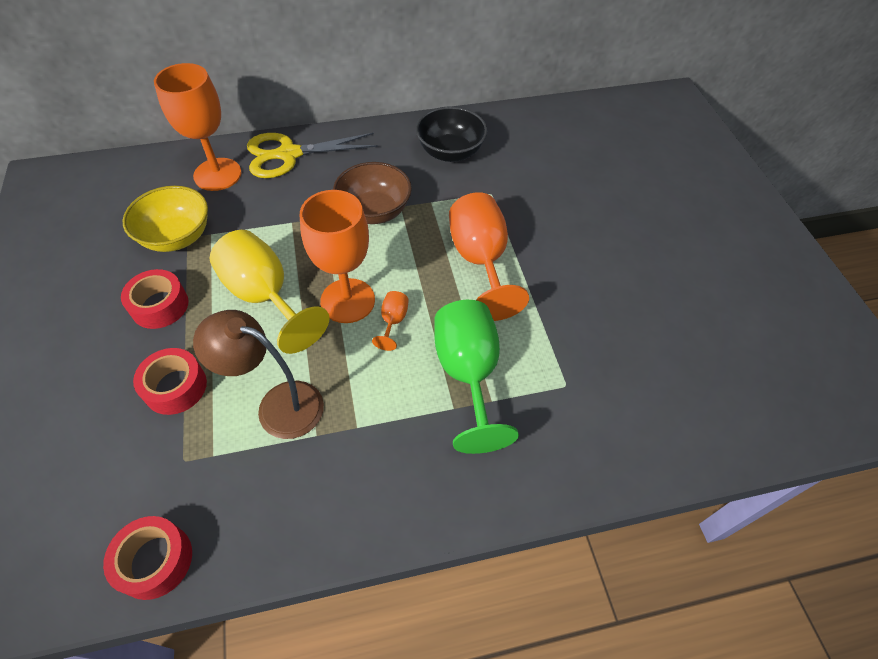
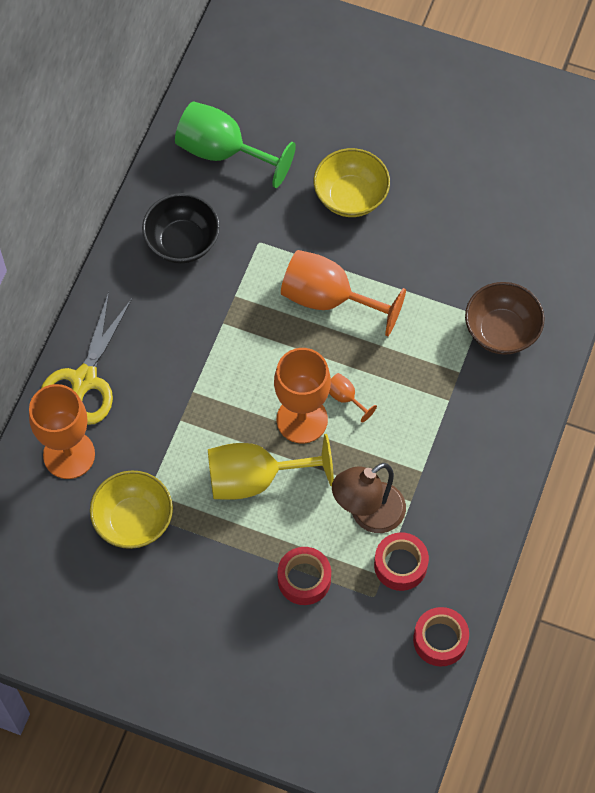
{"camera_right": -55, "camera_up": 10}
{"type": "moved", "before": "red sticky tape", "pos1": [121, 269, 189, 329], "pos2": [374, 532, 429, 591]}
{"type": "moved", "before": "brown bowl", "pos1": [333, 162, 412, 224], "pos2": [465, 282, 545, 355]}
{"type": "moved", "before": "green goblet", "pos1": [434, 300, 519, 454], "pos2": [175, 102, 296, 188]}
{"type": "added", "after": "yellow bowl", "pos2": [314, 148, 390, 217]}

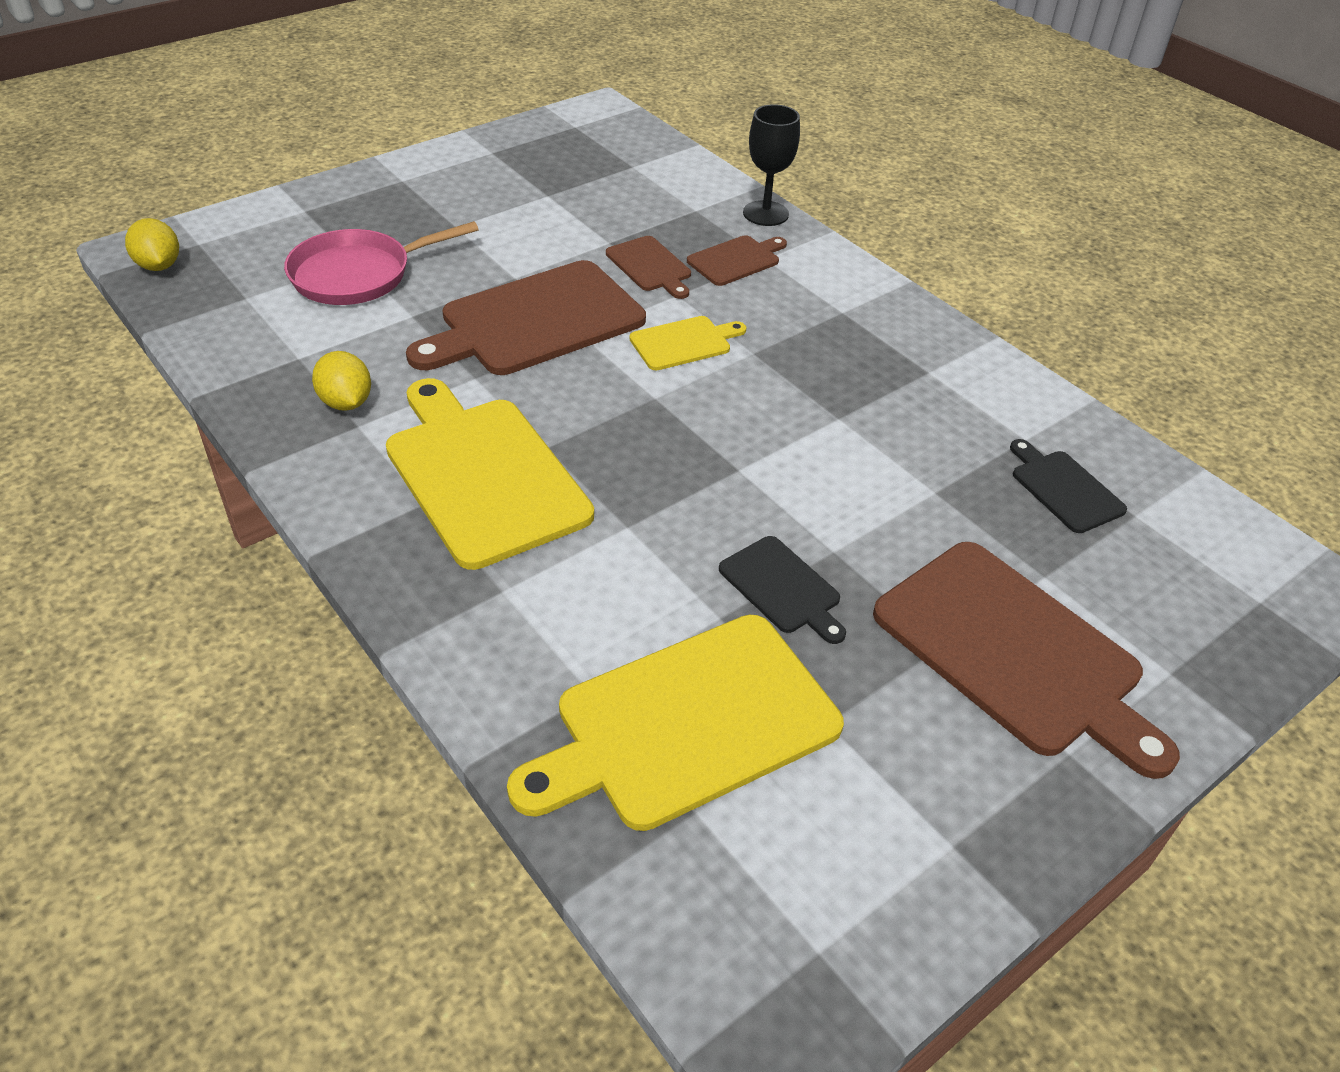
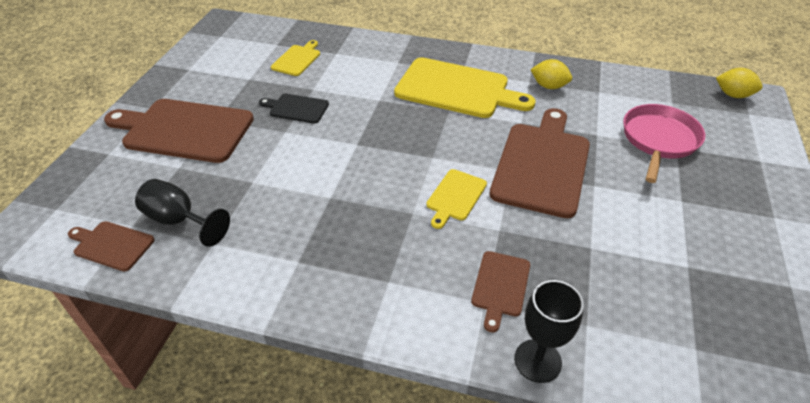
{"camera_right": 145, "camera_up": 0}
{"type": "resized", "before": "yellow cutting board", "pos1": [507, 615, 844, 831], "pos2": [271, 40, 320, 76], "scale": 0.49}
{"type": "moved", "before": "brown cutting board", "pos1": [606, 236, 691, 299], "pos2": [68, 221, 155, 271]}
{"type": "replaced", "before": "black cutting board", "after": "black goblet", "pos1": [1010, 439, 1127, 533], "pos2": [135, 179, 230, 247]}

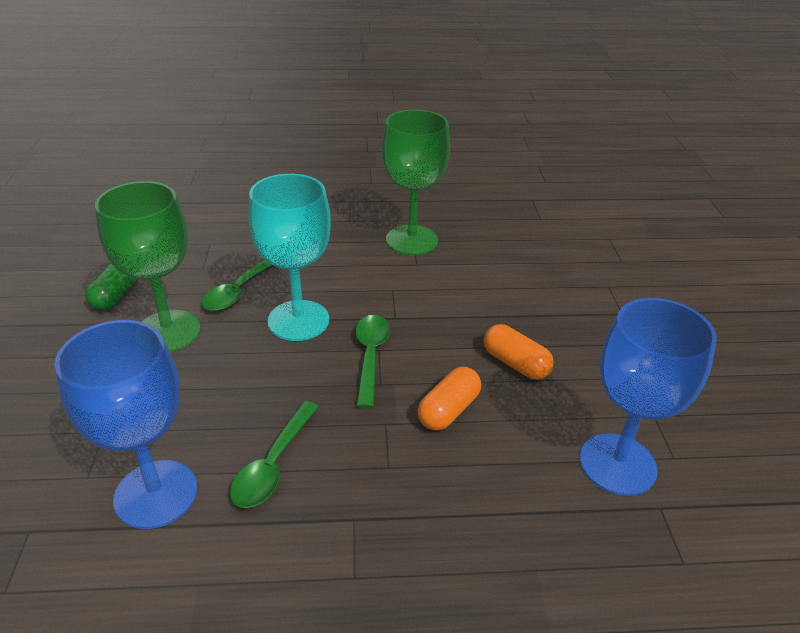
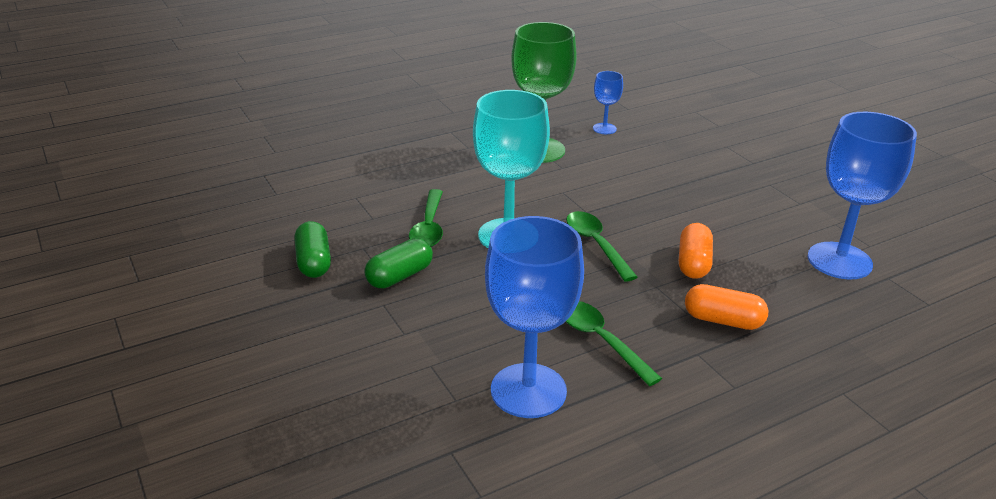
{"camera_right": -25, "camera_up": -5}
{"type": "replaced", "before": "green goblet", "after": "green pill shape", "pos1": [95, 181, 201, 352], "pos2": [365, 238, 433, 288]}
{"type": "turned", "before": "green teaspoon", "pos1": [230, 401, 319, 508], "pos2": [566, 301, 662, 386], "turn": 150}
{"type": "moved", "before": "orange pill shape", "pos1": [484, 324, 554, 380], "pos2": [685, 284, 768, 330]}
{"type": "added", "after": "royal blue goblet", "pos2": [593, 71, 623, 134]}

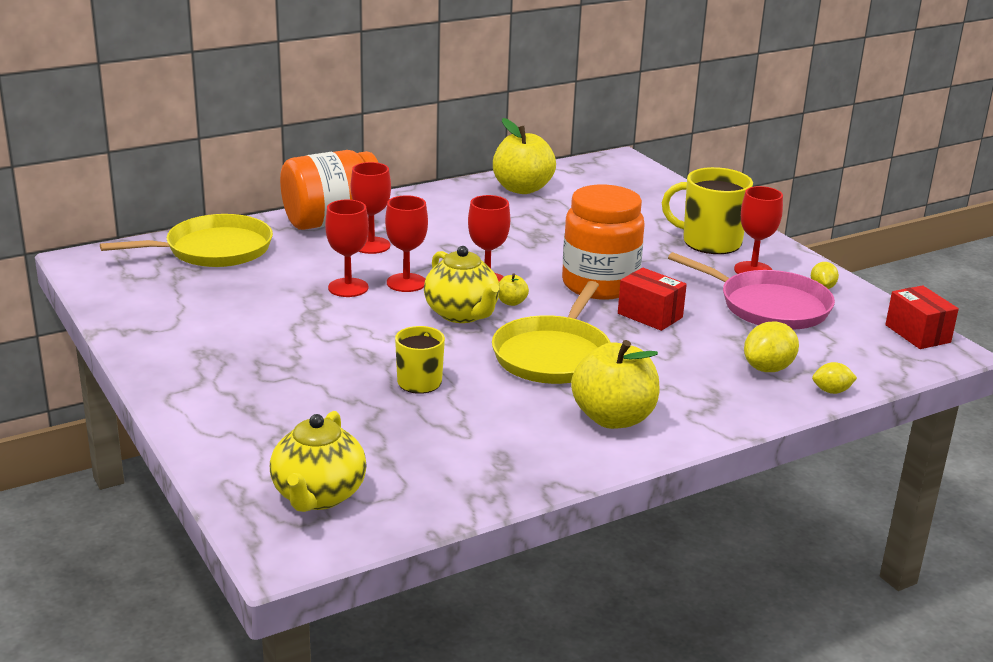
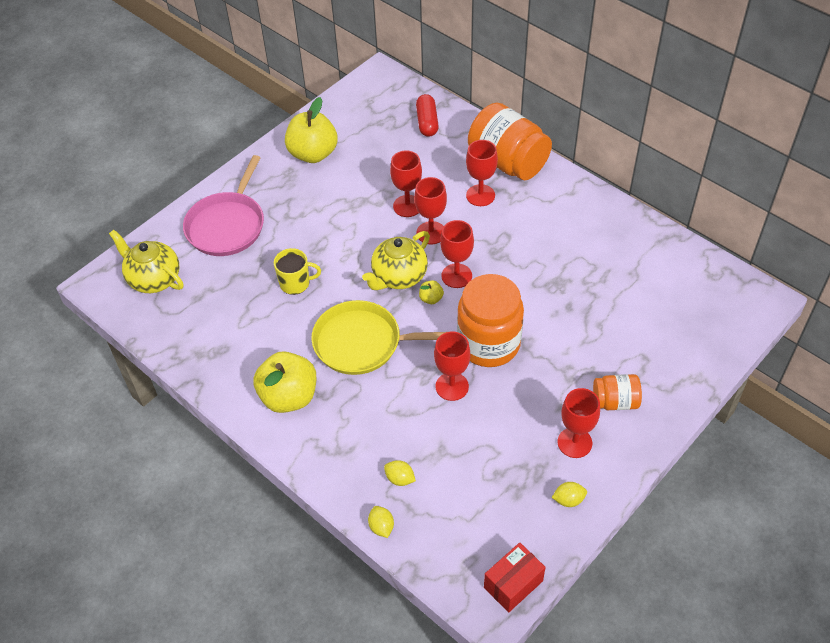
{"camera_right": 75, "camera_up": 25}
{"type": "replaced", "before": "yellow skillet", "after": "red pill shape", "pos1": [100, 214, 273, 267], "pos2": [416, 94, 439, 137]}
{"type": "turned", "before": "yellow teapot", "pos1": [270, 411, 367, 512], "pos2": [109, 230, 184, 293], "turn": 45}
{"type": "moved", "before": "yellow apple", "pos1": [493, 118, 556, 194], "pos2": [285, 97, 338, 163]}
{"type": "replaced", "before": "red box", "after": "red goblet", "pos1": [618, 268, 687, 331], "pos2": [434, 332, 470, 401]}
{"type": "replaced", "before": "yellow coffee mug", "after": "orange jam jar", "pos1": [662, 167, 753, 254], "pos2": [593, 374, 642, 410]}
{"type": "moved", "before": "pink skillet", "pos1": [668, 252, 835, 330], "pos2": [183, 155, 264, 256]}
{"type": "resized", "before": "yellow lemon", "pos1": [744, 322, 799, 372], "pos2": [384, 460, 416, 486], "scale": 0.61}

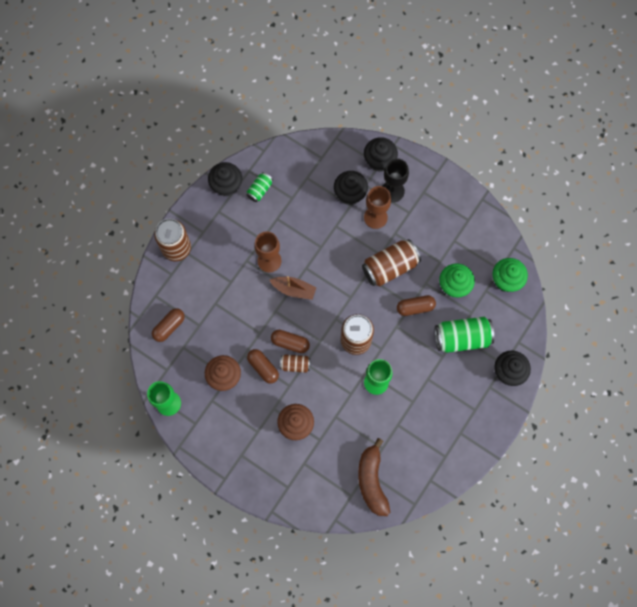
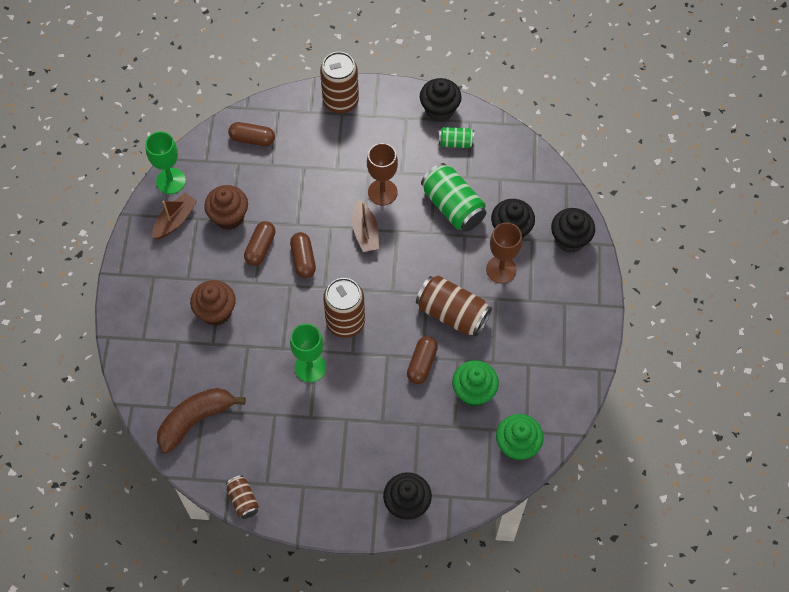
{"camera_right": 60, "camera_up": -10}
{"type": "moved", "before": "brown soda can", "pos1": [280, 354, 310, 373], "pos2": [226, 475, 259, 519]}
{"type": "removed", "before": "black goblet", "pos1": [383, 158, 409, 202]}
{"type": "turned", "before": "brown pill shape", "pos1": [397, 295, 436, 316], "pos2": [407, 336, 438, 384], "turn": 60}
{"type": "moved", "before": "green soda can", "pos1": [435, 317, 494, 353], "pos2": [421, 163, 487, 232]}
{"type": "added", "after": "brown sailboat", "pos2": [152, 193, 197, 239]}

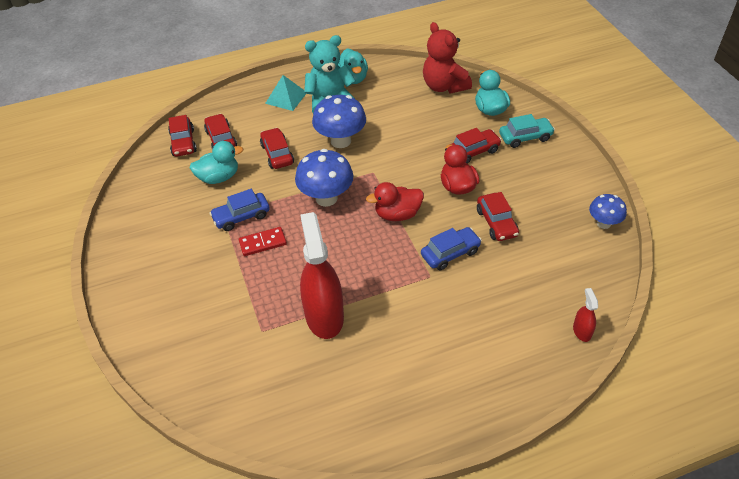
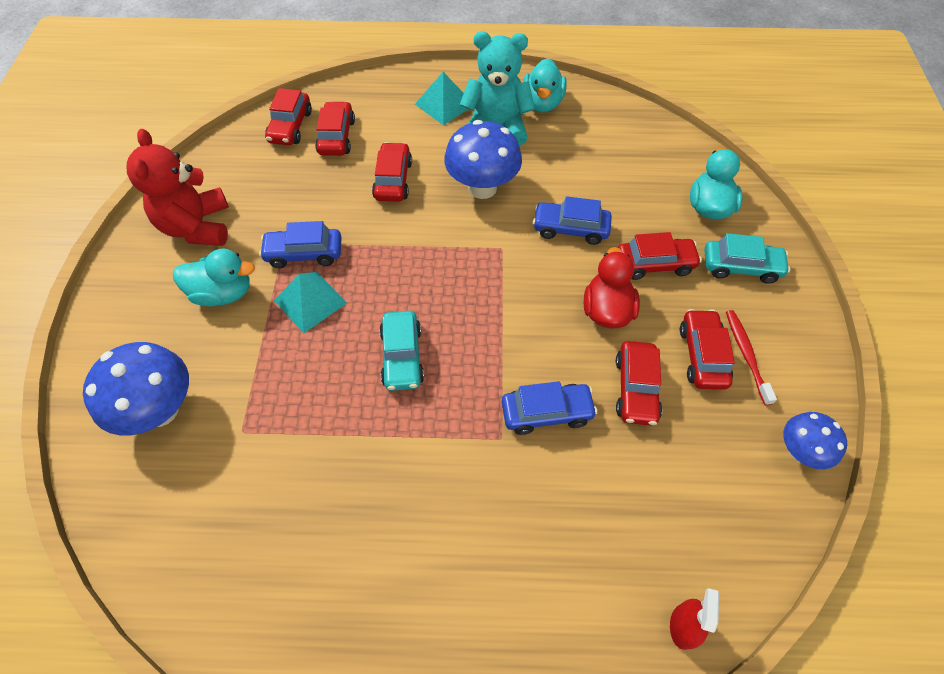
{"camera_right": 20, "camera_up": 10}
{"type": "moved", "before": "aqua rubber duck", "pos1": [190, 141, 243, 184], "pos2": [173, 248, 255, 306]}
{"type": "replaced", "before": "red domino", "after": "aqua solid pyramid", "pos1": [239, 227, 287, 256], "pos2": [274, 272, 347, 333]}
{"type": "moved", "before": "royal blue fungus", "pos1": [295, 149, 354, 207], "pos2": [83, 342, 189, 435]}
{"type": "removed", "before": "red sprayer", "pos1": [300, 212, 344, 339]}
{"type": "removed", "before": "red rubber duck", "pos1": [366, 182, 424, 221]}
{"type": "moved", "before": "red teddy bear", "pos1": [423, 22, 472, 93], "pos2": [126, 129, 229, 246]}
{"type": "added", "after": "aqua toy car", "pos2": [379, 311, 424, 391]}
{"type": "added", "after": "royal blue toy car", "pos2": [533, 196, 612, 245]}
{"type": "added", "after": "red toy car", "pos2": [680, 309, 735, 390]}
{"type": "added", "after": "red dental brush", "pos2": [726, 310, 777, 406]}

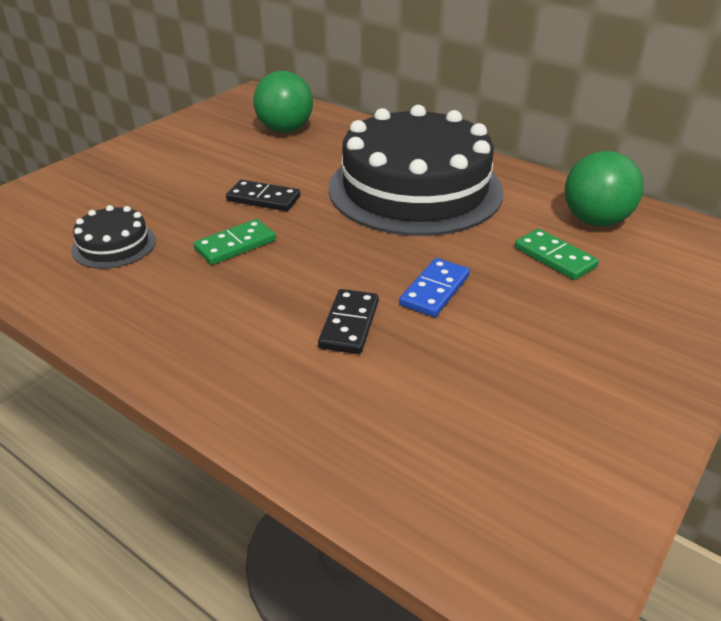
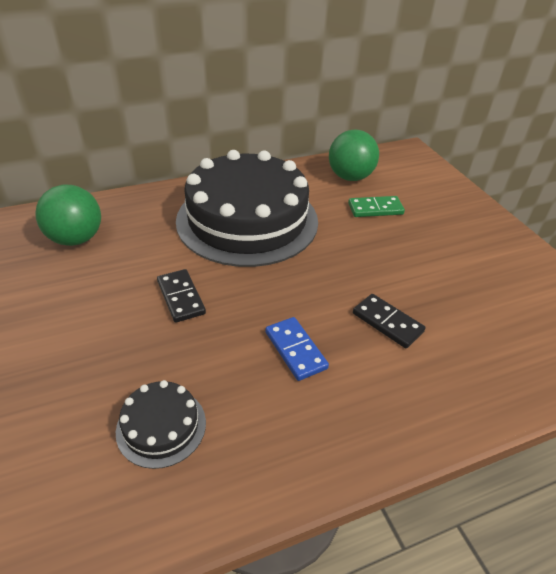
{"camera_right": -60, "camera_up": 5}
{"type": "removed", "before": "green domino", "pos1": [193, 219, 276, 265]}
{"type": "turned", "before": "black domino", "pos1": [226, 180, 300, 211], "pos2": [157, 269, 206, 323], "turn": -75}
{"type": "moved", "before": "royal blue domino", "pos1": [399, 258, 470, 317], "pos2": [265, 317, 329, 381]}

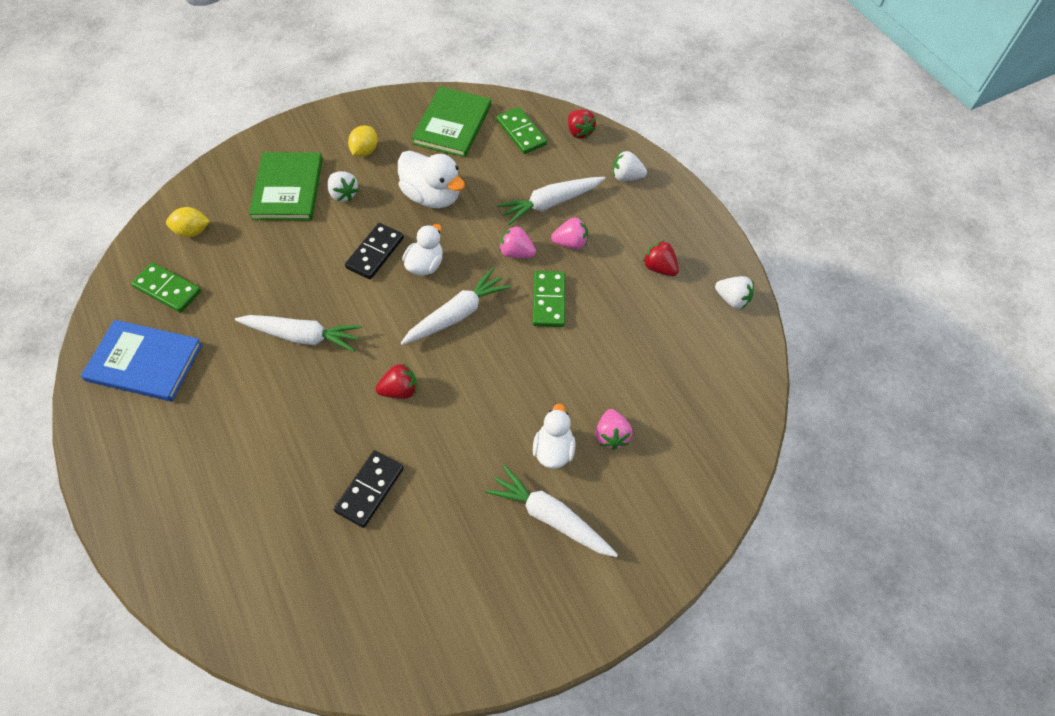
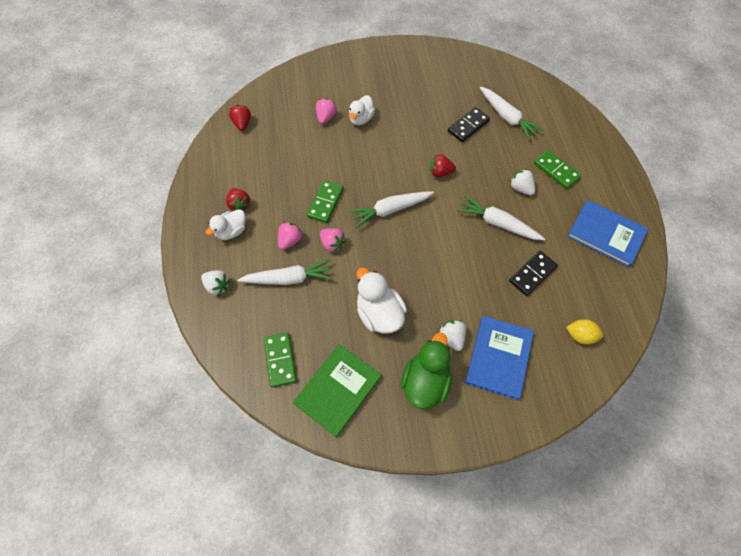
{"camera_right": -160, "camera_up": 5}
{"type": "moved", "before": "green domino", "pos1": [131, 262, 201, 313], "pos2": [534, 150, 581, 189]}
{"type": "recoloured", "before": "green hardcover", "after": "royal blue hardcover", "pos1": [249, 152, 323, 220], "pos2": [465, 316, 534, 400]}
{"type": "moved", "before": "black domino", "pos1": [345, 223, 404, 279], "pos2": [509, 251, 558, 296]}
{"type": "replaced", "before": "yellow lemon", "after": "green rubber duck", "pos1": [348, 125, 377, 156], "pos2": [401, 333, 452, 409]}
{"type": "moved", "before": "snow-white rubber duck", "pos1": [402, 224, 443, 276], "pos2": [206, 209, 246, 240]}
{"type": "moved", "before": "snow-white root vegetable", "pos1": [486, 465, 618, 557], "pos2": [480, 87, 543, 140]}
{"type": "turned", "before": "pink berry", "pos1": [551, 217, 588, 249], "pos2": [278, 222, 303, 250], "turn": 105}
{"type": "moved", "before": "red berry", "pos1": [568, 110, 596, 139], "pos2": [229, 105, 251, 131]}
{"type": "moved", "before": "snow-white berry", "pos1": [715, 276, 754, 309], "pos2": [510, 169, 535, 195]}

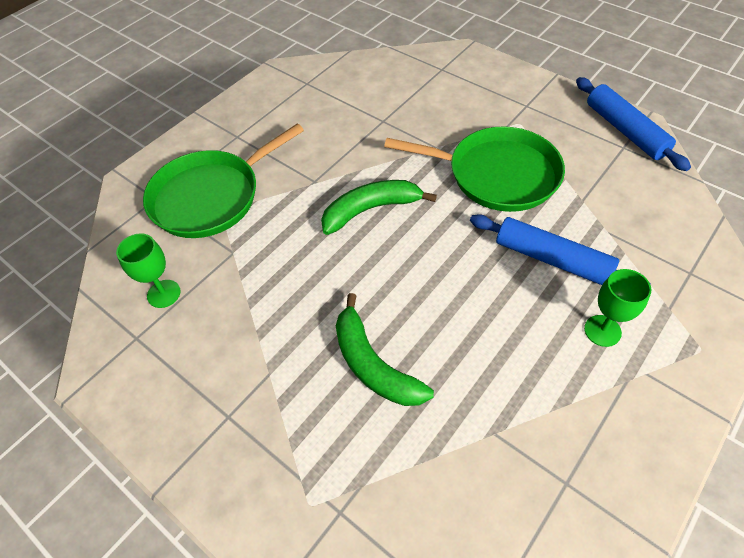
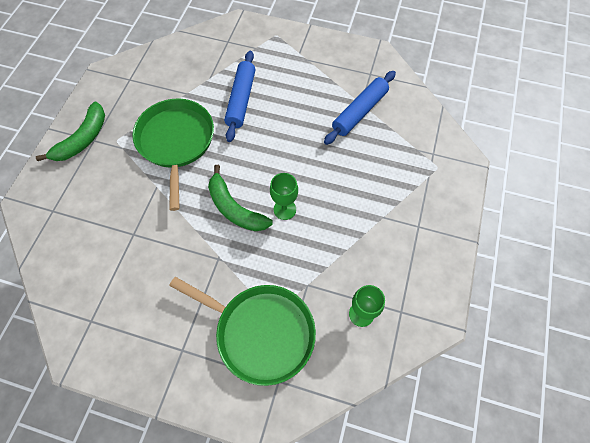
{"camera_right": -115, "camera_up": 10}
{"type": "moved", "before": "green banana", "pos1": [336, 293, 434, 406], "pos2": [36, 102, 105, 161]}
{"type": "moved", "before": "royal blue dough roller", "pos1": [576, 77, 691, 171], "pos2": [324, 71, 396, 145]}
{"type": "moved", "before": "green goblet", "pos1": [584, 269, 651, 347], "pos2": [270, 173, 298, 220]}

